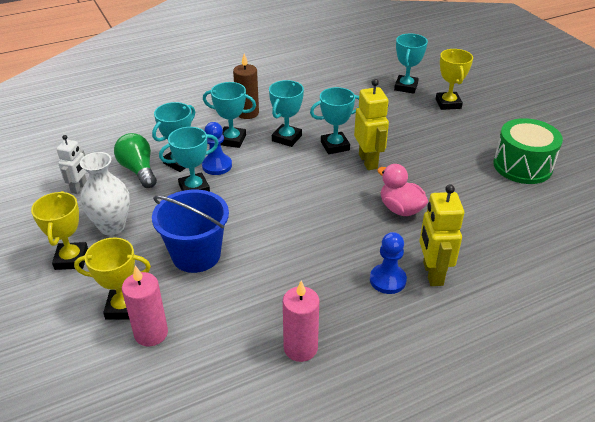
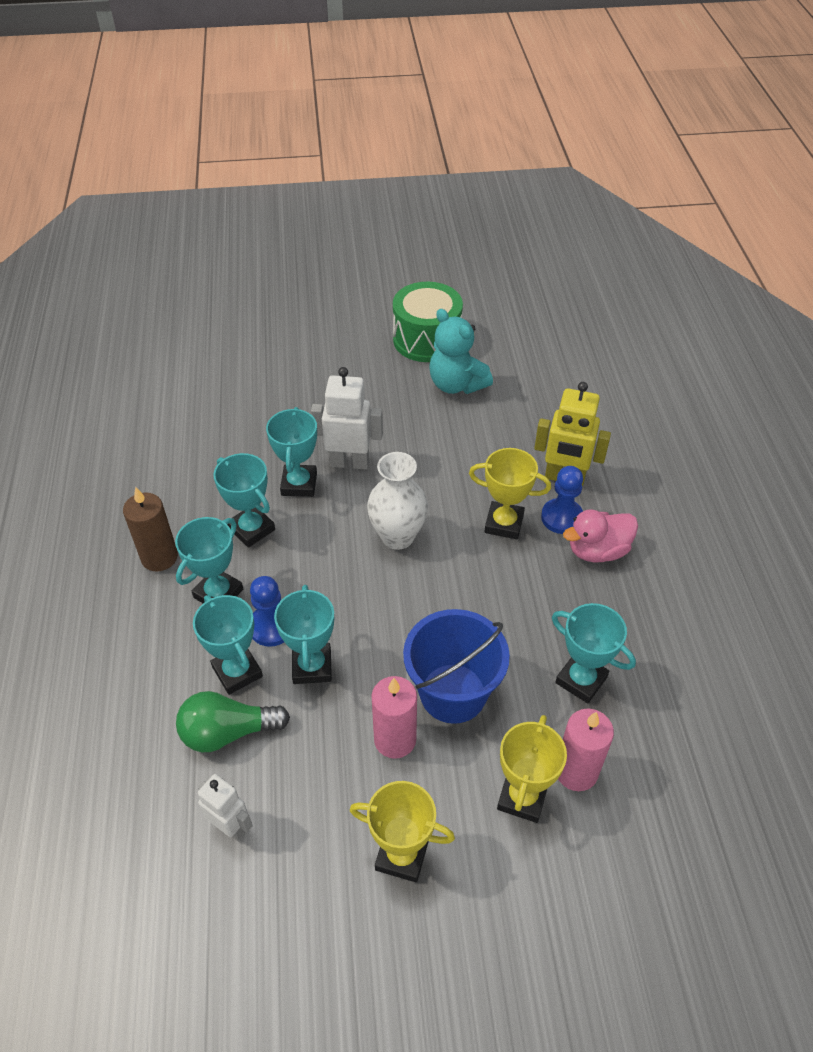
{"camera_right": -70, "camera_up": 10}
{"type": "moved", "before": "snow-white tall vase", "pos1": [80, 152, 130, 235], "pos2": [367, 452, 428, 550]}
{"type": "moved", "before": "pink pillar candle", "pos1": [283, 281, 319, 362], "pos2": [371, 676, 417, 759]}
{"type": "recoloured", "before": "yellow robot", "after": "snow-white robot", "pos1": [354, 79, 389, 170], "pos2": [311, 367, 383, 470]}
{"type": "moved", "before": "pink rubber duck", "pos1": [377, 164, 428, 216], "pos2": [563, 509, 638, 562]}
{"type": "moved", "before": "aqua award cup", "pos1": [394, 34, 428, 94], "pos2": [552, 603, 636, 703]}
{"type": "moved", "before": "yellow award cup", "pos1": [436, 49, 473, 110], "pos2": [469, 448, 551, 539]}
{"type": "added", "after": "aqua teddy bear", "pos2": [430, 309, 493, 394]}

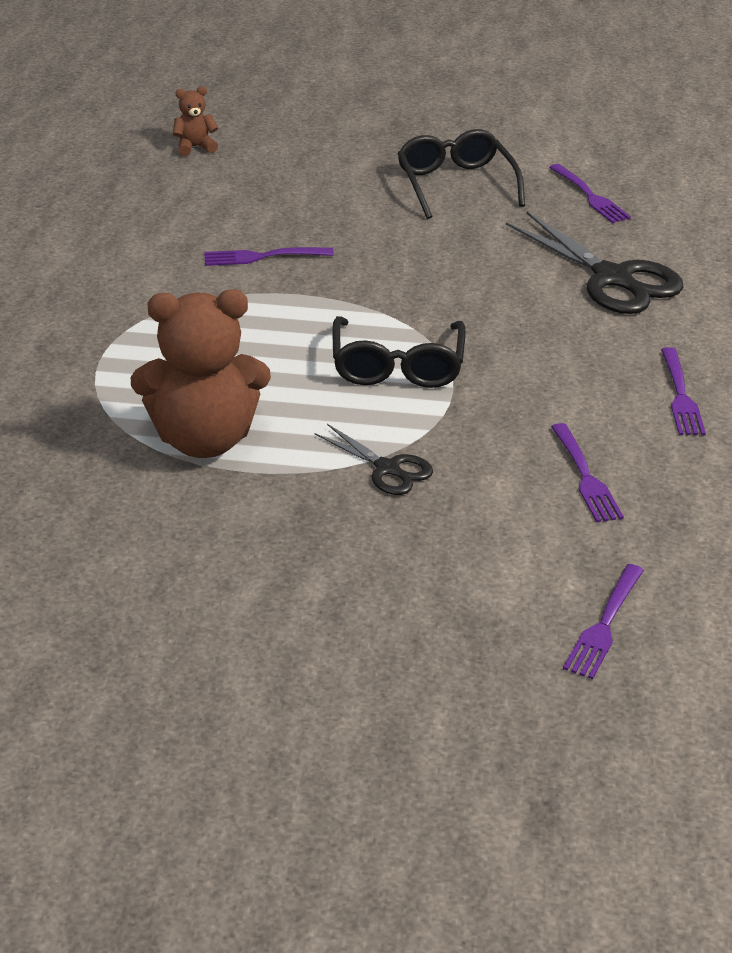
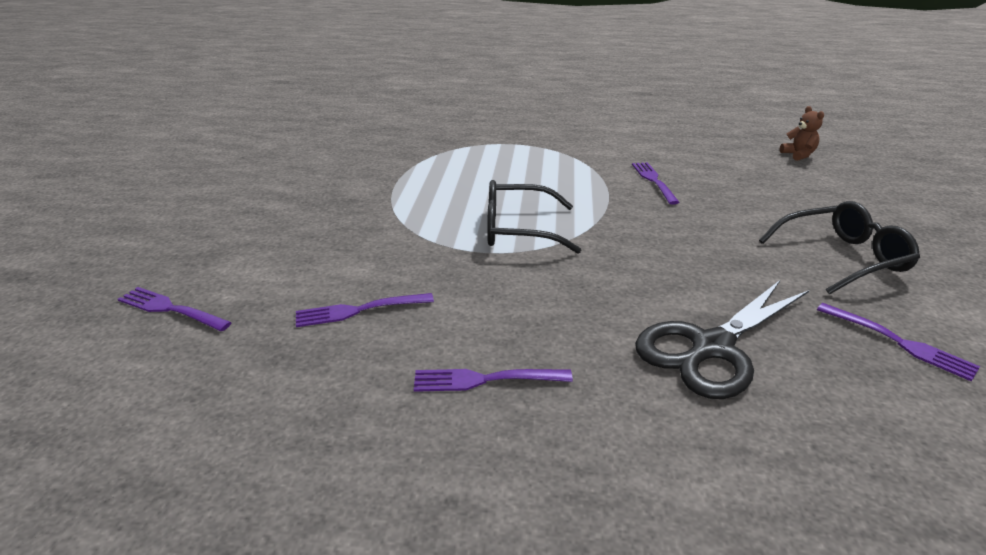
{"camera_right": 90, "camera_up": -5}
{"type": "removed", "before": "brown teddy bear", "pos1": [131, 289, 271, 458]}
{"type": "removed", "before": "black shears", "pos1": [314, 424, 433, 495]}
{"type": "turned", "before": "royal purple table fork", "pos1": [549, 164, 631, 223], "pos2": [817, 303, 980, 382], "turn": -105}

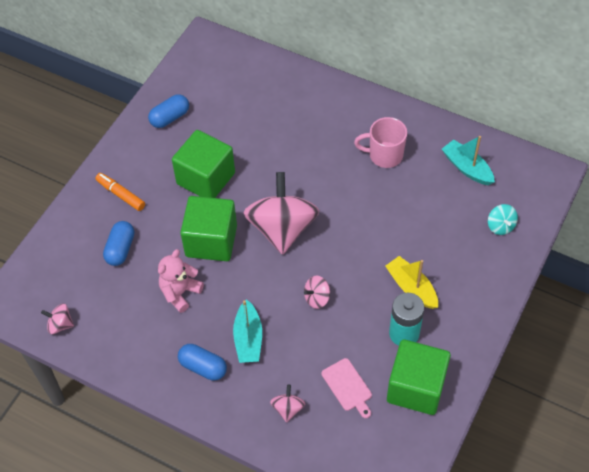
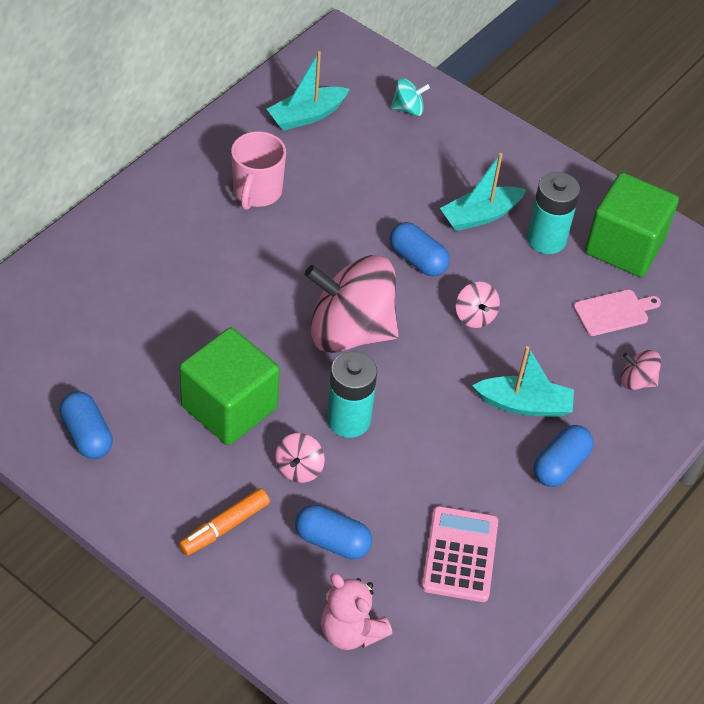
{"camera_right": -85, "camera_up": -5}
{"type": "moved", "before": "pink whirligig", "pos1": [41, 303, 74, 334], "pos2": [275, 433, 325, 483]}
{"type": "moved", "before": "pink teddy bear", "pos1": [158, 249, 204, 313], "pos2": [321, 573, 392, 650]}
{"type": "replaced", "before": "green solid cube", "after": "aqua AA battery", "pos1": [180, 196, 237, 261], "pos2": [327, 351, 377, 438]}
{"type": "recoloured", "before": "yellow sailboat", "after": "aqua sailboat", "pos1": [385, 256, 438, 309], "pos2": [440, 153, 526, 231]}
{"type": "added", "after": "royal blue pill shape", "pos2": [390, 222, 450, 277]}
{"type": "added", "after": "pink pocket calculator", "pos2": [422, 506, 498, 602]}

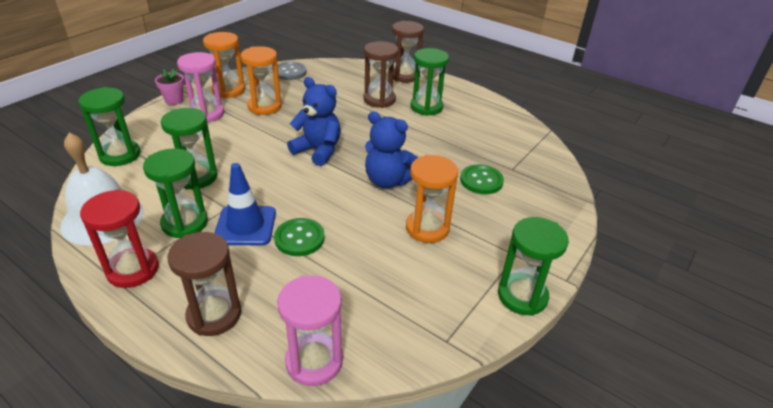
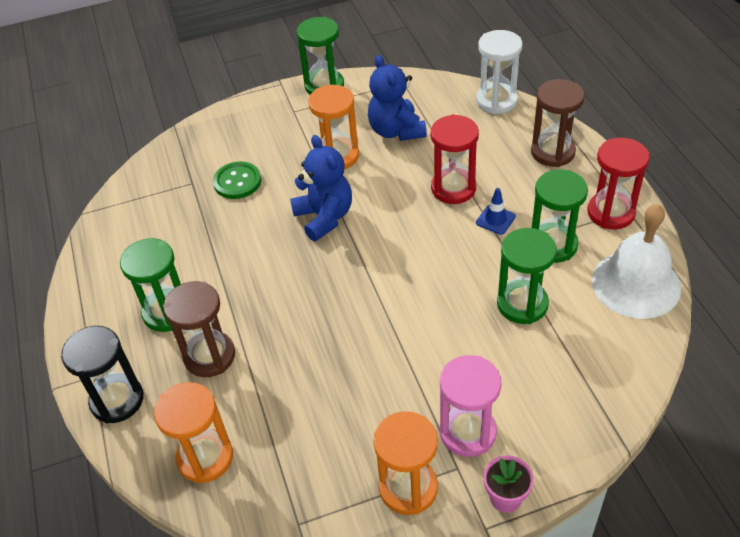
{"camera_right": -140, "camera_up": 10}
{"type": "removed", "before": "green sand timer", "pos1": [78, 87, 140, 166]}
{"type": "resized", "before": "royal blue road cone", "pos1": [214, 163, 276, 245], "pos2": [476, 188, 516, 235], "scale": 0.55}
{"type": "moved", "before": "orange sand timer", "pos1": [241, 46, 282, 115], "pos2": [154, 382, 233, 484]}
{"type": "replaced", "before": "green button", "after": "red sand timer", "pos1": [274, 218, 325, 256], "pos2": [431, 114, 479, 204]}
{"type": "recoloured", "before": "pink sand timer", "after": "snow-white sand timer", "pos1": [277, 275, 343, 386], "pos2": [476, 30, 522, 114]}
{"type": "removed", "before": "grey button", "pos1": [278, 62, 307, 80]}
{"type": "moved", "before": "royal blue teddy bear", "pos1": [287, 77, 341, 166], "pos2": [368, 55, 427, 141]}
{"type": "recoloured", "before": "brown sand timer", "after": "black sand timer", "pos1": [392, 21, 424, 83], "pos2": [61, 326, 144, 423]}

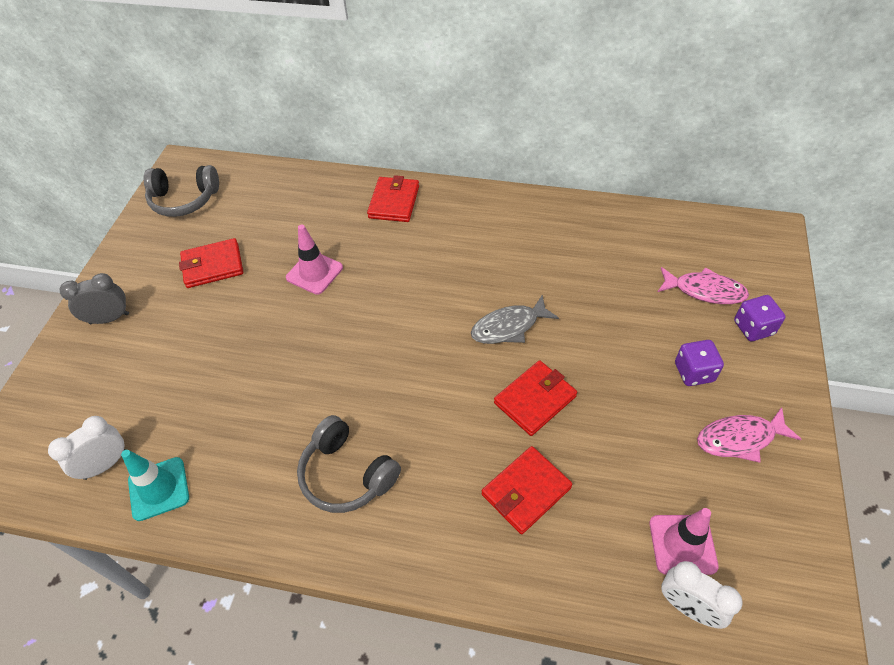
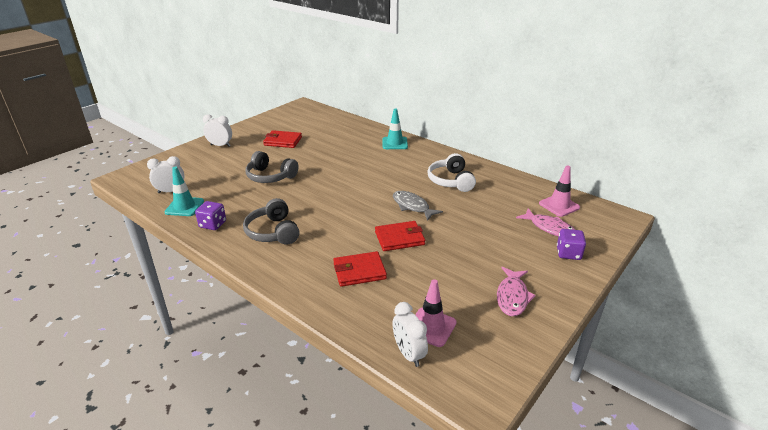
{"camera_right": 25, "camera_up": -20}
{"type": "recoloured", "before": "grey alarm clock", "after": "snow-white alarm clock", "pos1": [60, 273, 129, 324], "pos2": [203, 114, 232, 147]}
{"type": "moved", "before": "grey over-ear headphones", "pos1": [143, 165, 219, 217], "pos2": [246, 151, 299, 183]}
{"type": "moved", "before": "pink road cone", "pos1": [286, 225, 343, 295], "pos2": [539, 165, 580, 217]}
{"type": "replaced", "before": "red card wallet", "after": "aqua road cone", "pos1": [367, 175, 419, 222], "pos2": [383, 109, 408, 149]}
{"type": "turned", "before": "grey fish figure", "pos1": [471, 295, 559, 344], "pos2": [393, 191, 443, 221], "turn": 45}
{"type": "moved", "before": "royal purple die", "pos1": [675, 340, 724, 386], "pos2": [195, 201, 226, 230]}
{"type": "turned", "before": "pink fish figure", "pos1": [697, 407, 802, 463], "pos2": [497, 267, 536, 316], "turn": -90}
{"type": "added", "after": "snow-white over-ear headphones", "pos2": [427, 153, 476, 192]}

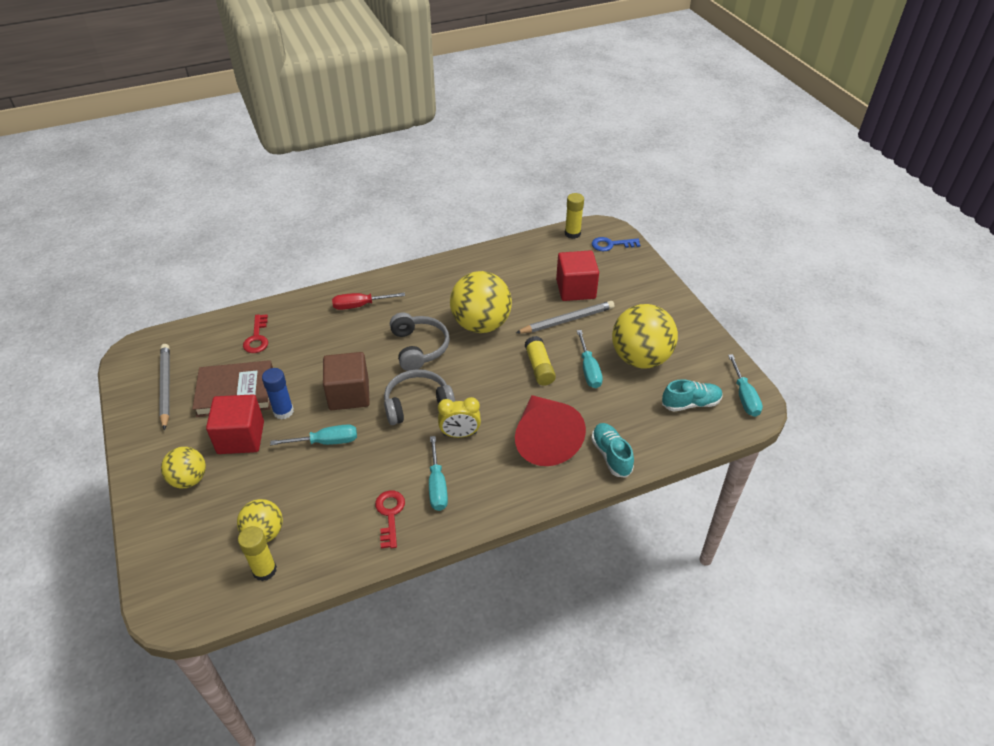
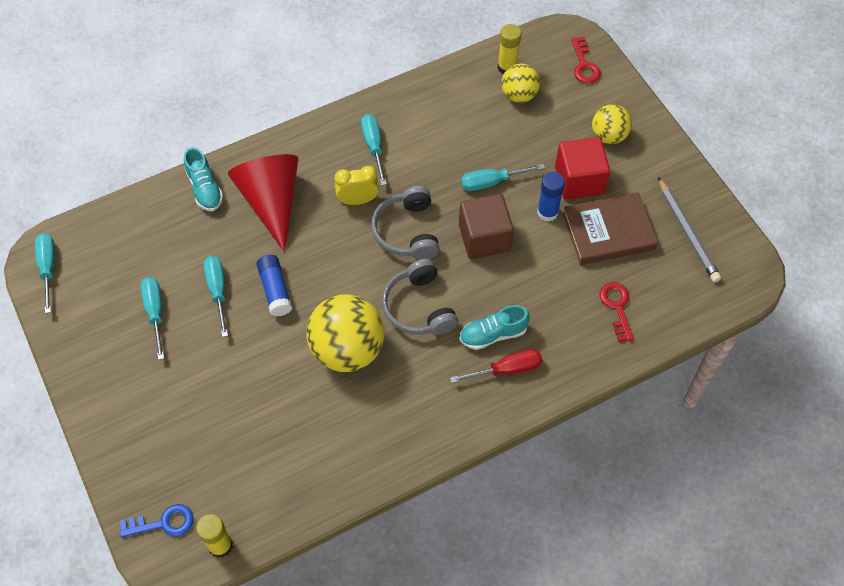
{"camera_right": 175, "camera_up": 15}
{"type": "moved", "before": "red latchkey", "pos1": [375, 491, 405, 549], "pos2": [571, 37, 601, 83]}
{"type": "turned", "before": "grey over-ear headphones", "pos1": [384, 369, 455, 425], "pos2": [371, 186, 439, 260], "turn": 105}
{"type": "removed", "before": "grey pencil", "pos1": [516, 301, 614, 333]}
{"type": "recoloured", "before": "yellow glue", "after": "royal blue glue", "pos1": [525, 336, 556, 386], "pos2": [256, 255, 292, 316]}
{"type": "removed", "before": "red solid cube", "pos1": [556, 250, 599, 301]}
{"type": "replaced", "before": "yellow sphere", "after": "aqua screwdriver", "pos1": [612, 304, 678, 368], "pos2": [141, 277, 164, 360]}
{"type": "moved", "before": "aqua lace-up shoe", "pos1": [662, 379, 723, 412], "pos2": [459, 305, 530, 350]}

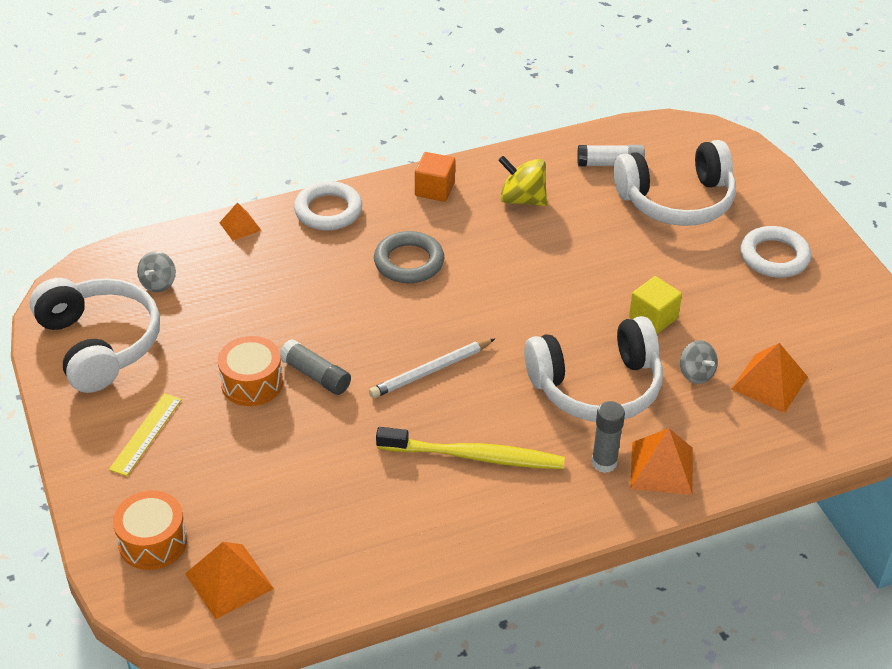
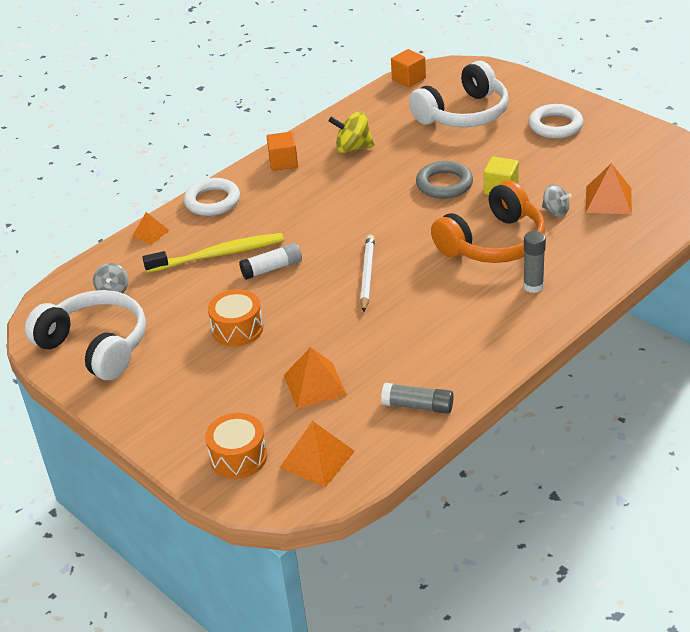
{"camera_right": -20, "camera_up": -5}
{"type": "removed", "before": "yellow measuring stick", "pos1": [109, 393, 182, 476]}
{"type": "moved", "before": "grey glue", "pos1": [280, 339, 351, 395], "pos2": [381, 383, 454, 414]}
{"type": "turned", "before": "snow-white pencil", "pos1": [369, 339, 495, 398], "pos2": [360, 235, 375, 312], "turn": 150}
{"type": "moved", "before": "grey torus", "pos1": [374, 231, 444, 283], "pos2": [416, 161, 473, 199]}
{"type": "moved", "before": "yellow dental brush", "pos1": [376, 427, 565, 469], "pos2": [142, 233, 284, 273]}
{"type": "recoloured", "before": "snow-white over-ear headphones", "after": "orange over-ear headphones", "pos1": [524, 316, 663, 422], "pos2": [431, 181, 545, 263]}
{"type": "moved", "before": "snow-white glue", "pos1": [577, 145, 645, 166], "pos2": [239, 243, 302, 280]}
{"type": "moved", "before": "orange solid pyramid", "pos1": [630, 428, 693, 495], "pos2": [284, 347, 347, 409]}
{"type": "added", "after": "orange solid cube", "pos2": [391, 49, 426, 87]}

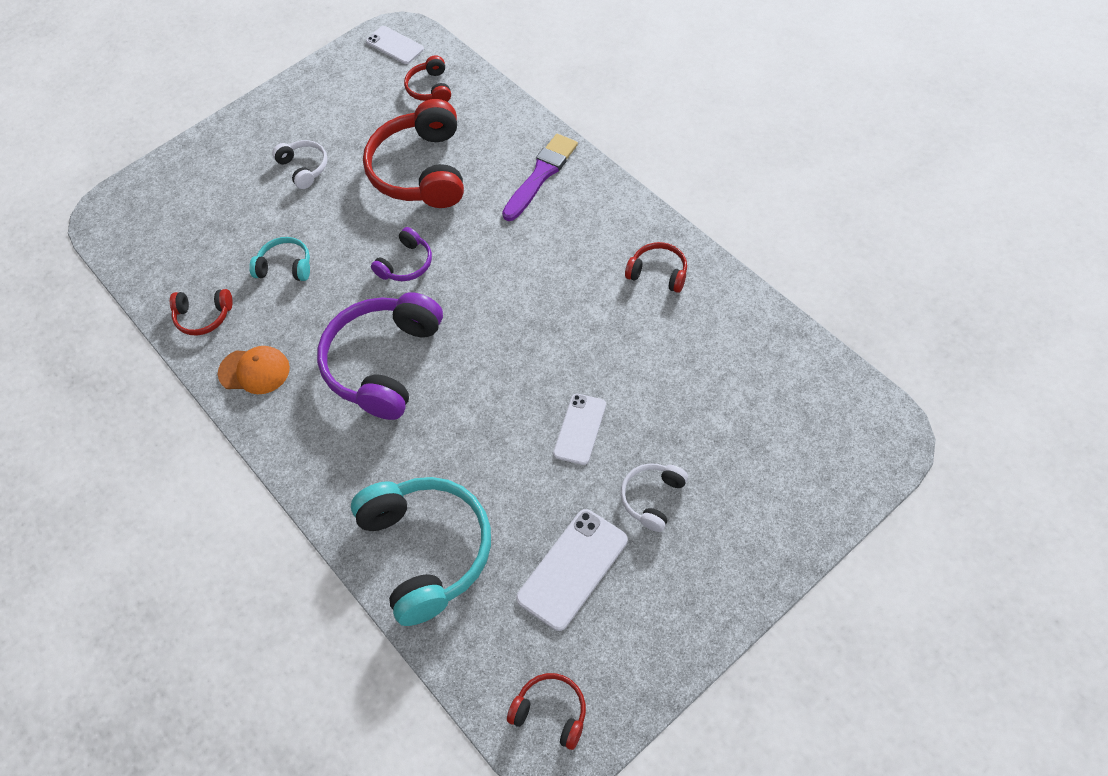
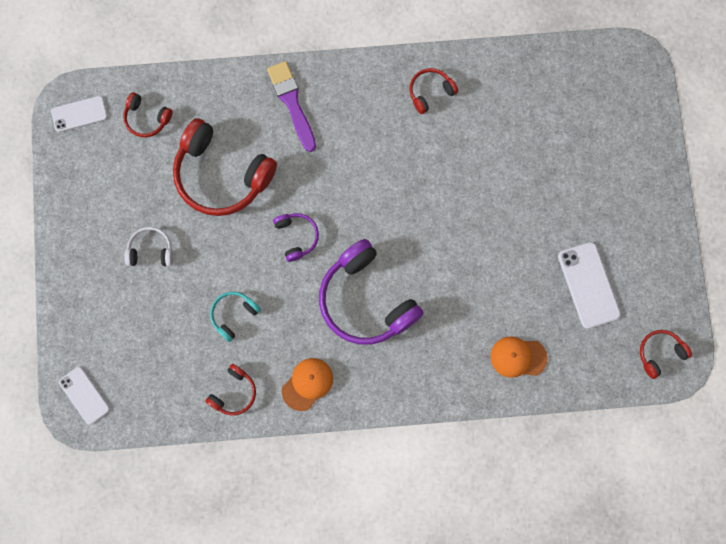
{"camera_right": -60, "camera_up": 20}
{"type": "replaced", "before": "aqua over-ear headphones", "after": "orange baseball cap", "pos1": [351, 477, 491, 626], "pos2": [490, 336, 548, 378]}
{"type": "moved", "before": "snow-white phone", "pos1": [553, 394, 606, 465], "pos2": [59, 367, 110, 425]}
{"type": "removed", "before": "snow-white over-ear headphones", "pos1": [621, 463, 688, 532]}

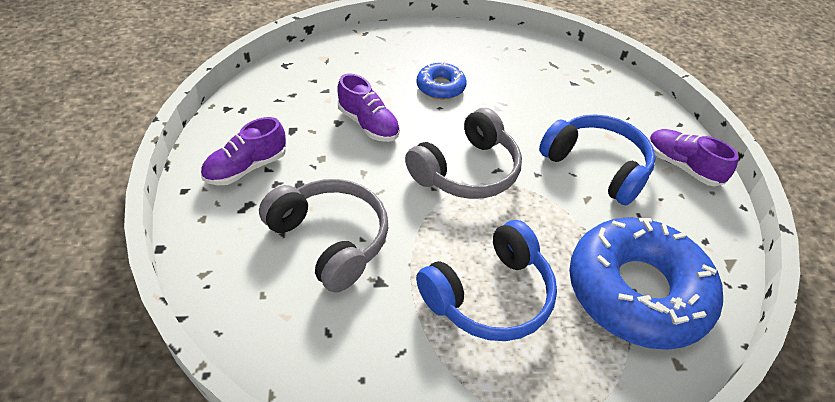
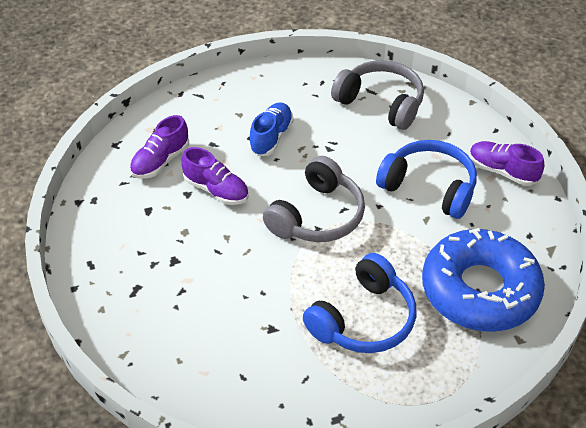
{"camera_right": -10, "camera_up": 0}
{"type": "moved", "before": "royal purple lace-up shoe", "pos1": [201, 117, 286, 185], "pos2": [130, 115, 189, 179]}
{"type": "moved", "before": "grey over-ear headphones", "pos1": [259, 179, 388, 293], "pos2": [331, 60, 424, 130]}
{"type": "replaced", "before": "royal blue donut", "after": "royal blue lace-up shoe", "pos1": [416, 62, 467, 100], "pos2": [249, 102, 293, 156]}

